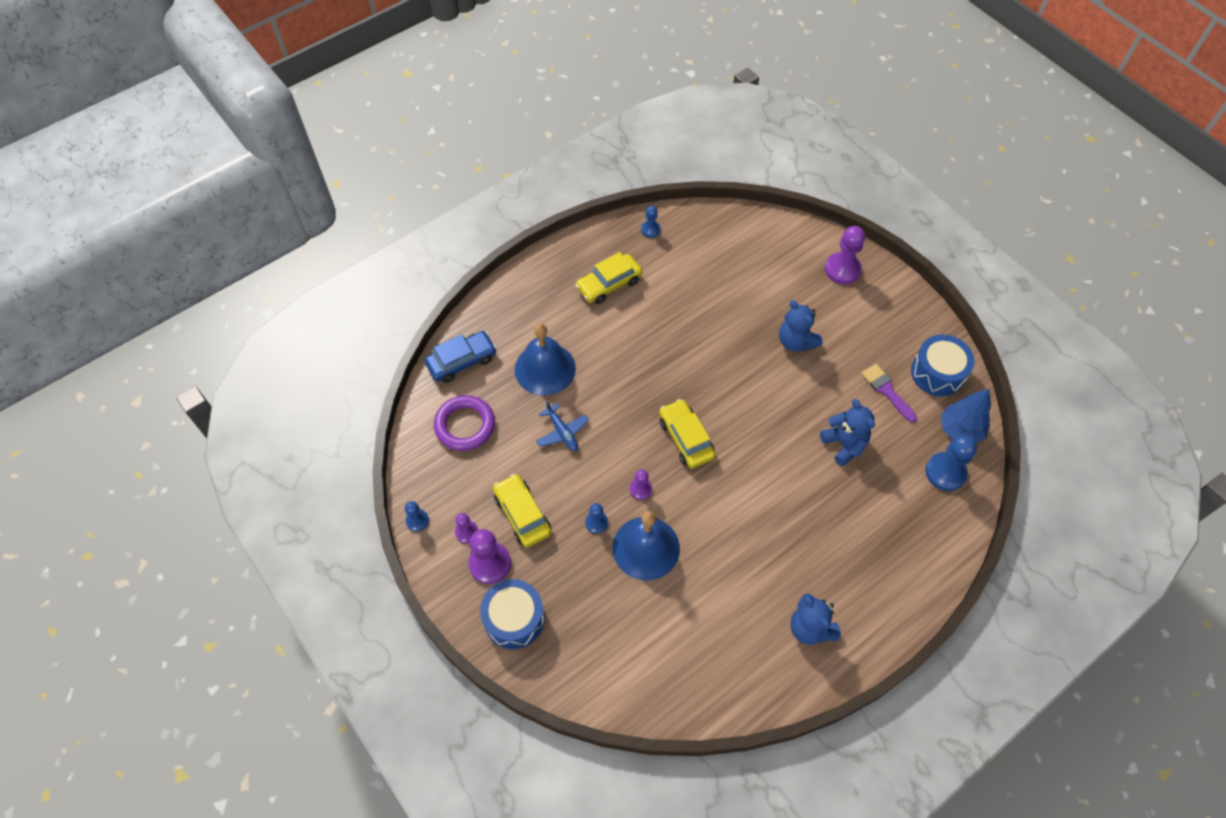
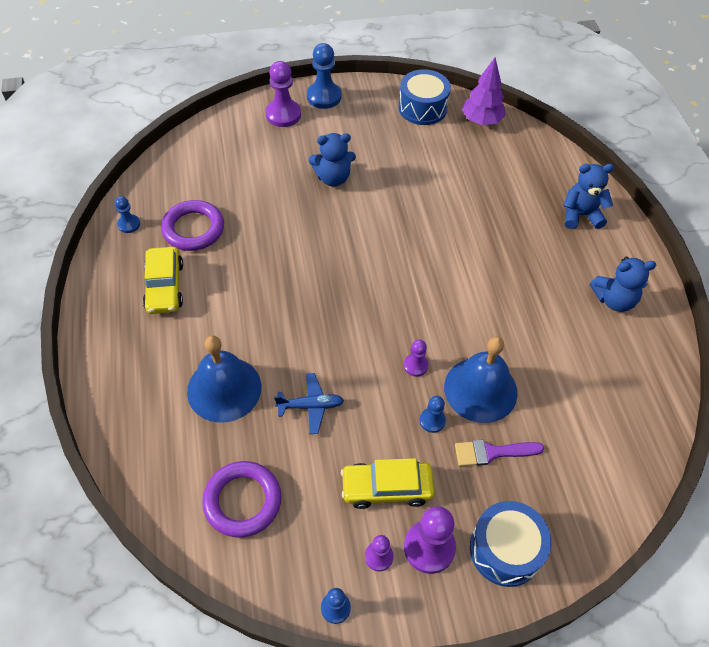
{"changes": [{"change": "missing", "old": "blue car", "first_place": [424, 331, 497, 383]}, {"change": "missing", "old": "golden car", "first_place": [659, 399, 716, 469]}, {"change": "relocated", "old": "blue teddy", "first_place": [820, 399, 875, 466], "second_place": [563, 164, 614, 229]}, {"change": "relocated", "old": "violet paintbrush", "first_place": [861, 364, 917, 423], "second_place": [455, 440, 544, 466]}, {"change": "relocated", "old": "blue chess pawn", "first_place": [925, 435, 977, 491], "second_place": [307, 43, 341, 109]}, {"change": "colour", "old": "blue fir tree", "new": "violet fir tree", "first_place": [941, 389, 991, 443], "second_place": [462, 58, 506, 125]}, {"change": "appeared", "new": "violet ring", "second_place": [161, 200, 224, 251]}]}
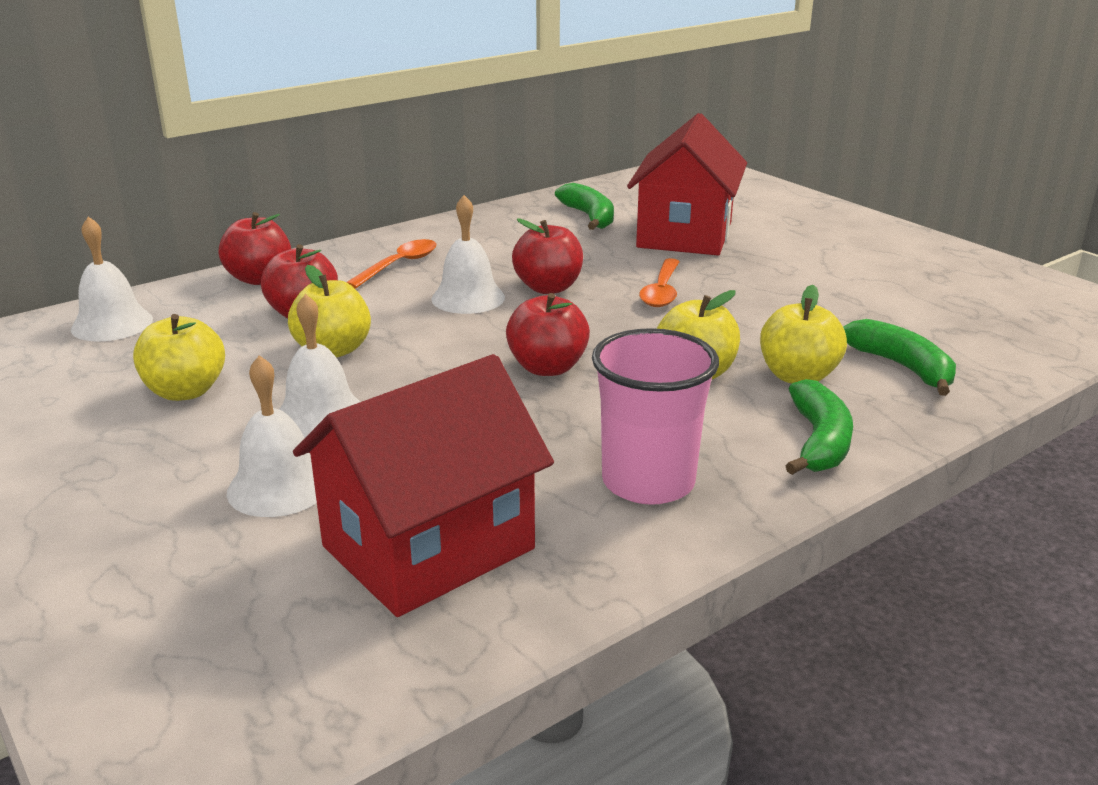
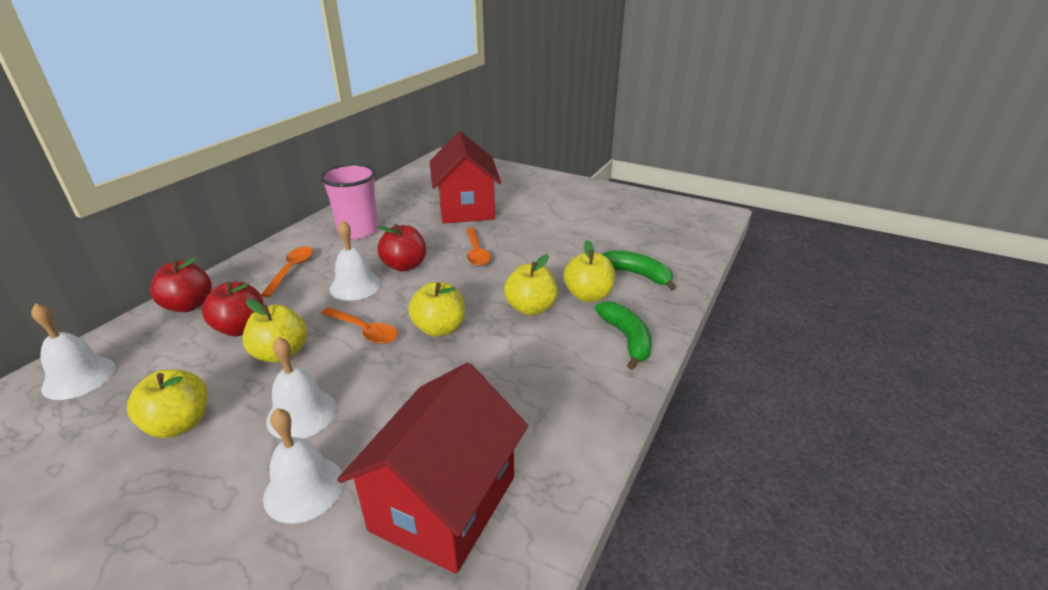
{"changes": [{"change": "colour", "old": "crimson apple", "new": "golden apple", "first_place": [506, 293, 590, 376], "second_place": [408, 282, 465, 337]}, {"change": "missing", "old": "leaf-green toy banana", "first_place": [555, 183, 614, 230]}, {"change": "relocated", "old": "rose-pink cup", "first_place": [592, 328, 719, 505], "second_place": [320, 164, 378, 239]}, {"change": "appeared", "new": "bright orange tablespoon", "second_place": [321, 307, 398, 344]}]}
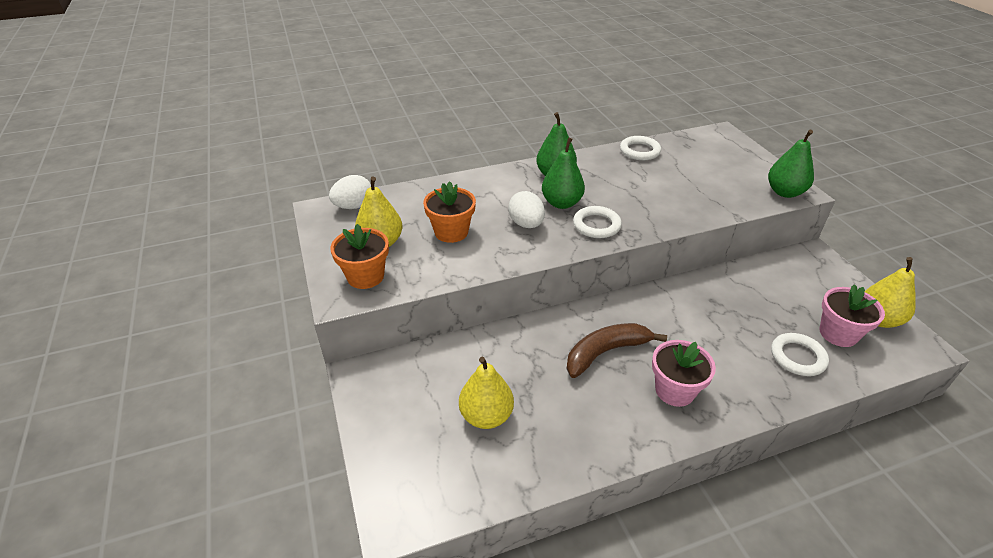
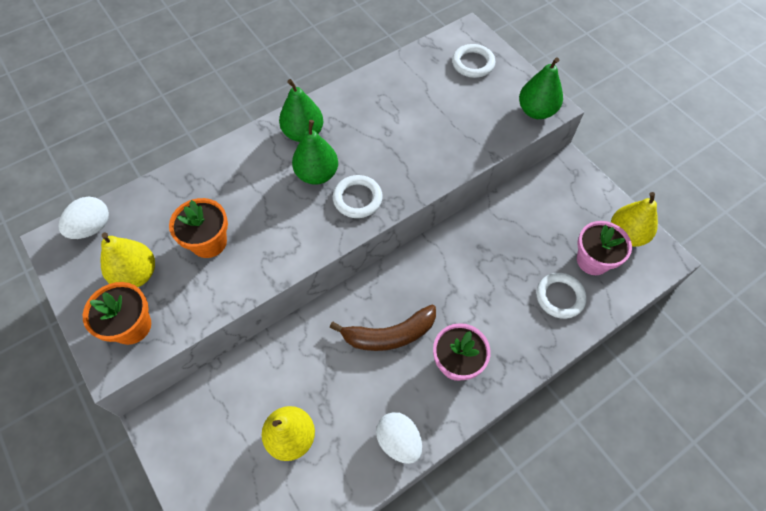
{"changes": [{"change": "relocated", "old": "snow-white egg", "first_place": [508, 191, 545, 228], "second_place": [376, 412, 422, 464]}, {"change": "spun", "old": "dark brown toy banana", "first_place": [567, 323, 667, 378], "second_place": [329, 305, 436, 351], "degrees": -150}, {"change": "relocated", "old": "snow-white ring", "first_place": [620, 136, 661, 160], "second_place": [452, 44, 495, 78]}]}
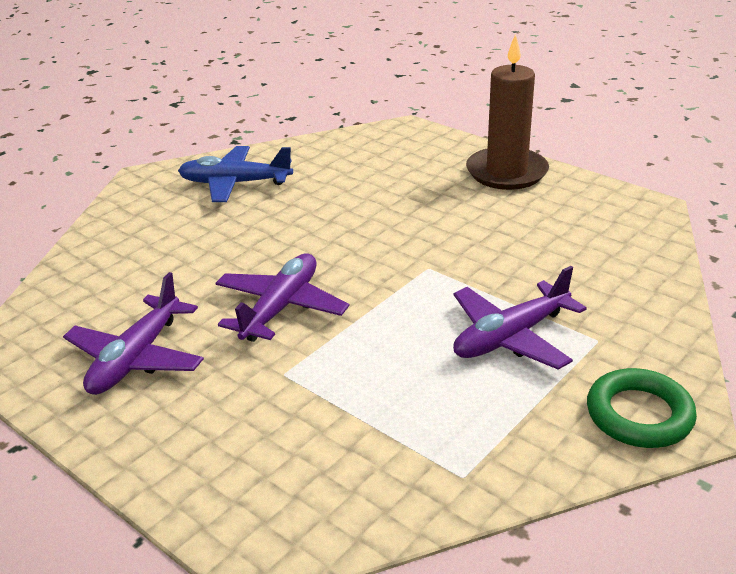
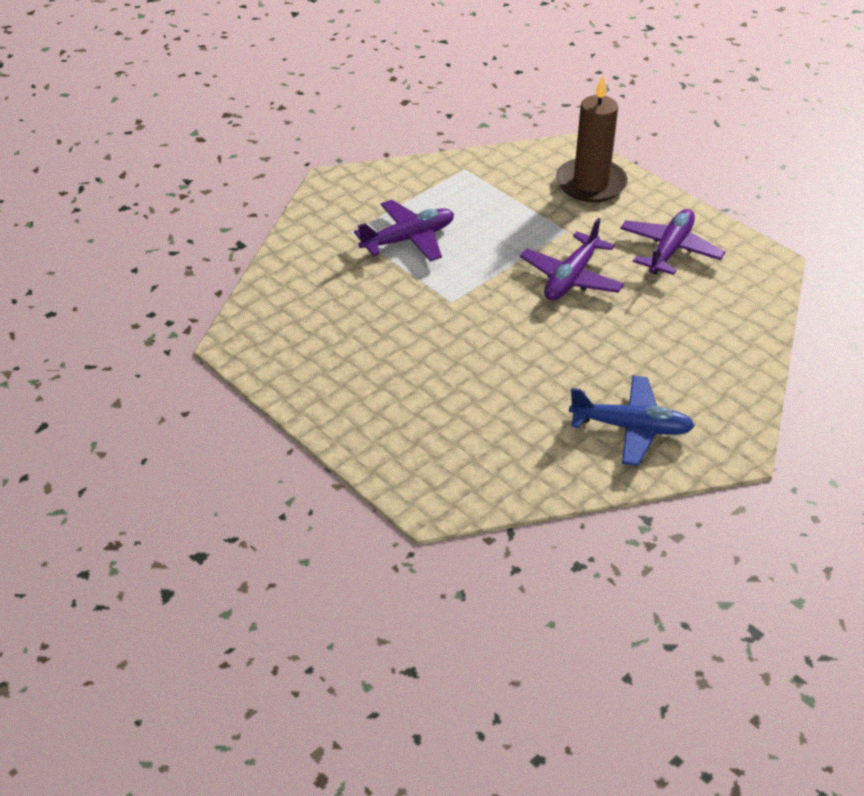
{"changes": [{"change": "relocated", "old": "dark brown candle", "first_place": [466, 34, 549, 190], "second_place": [556, 75, 628, 202]}, {"change": "missing", "old": "leaf-green ring", "first_place": [587, 368, 697, 448]}]}
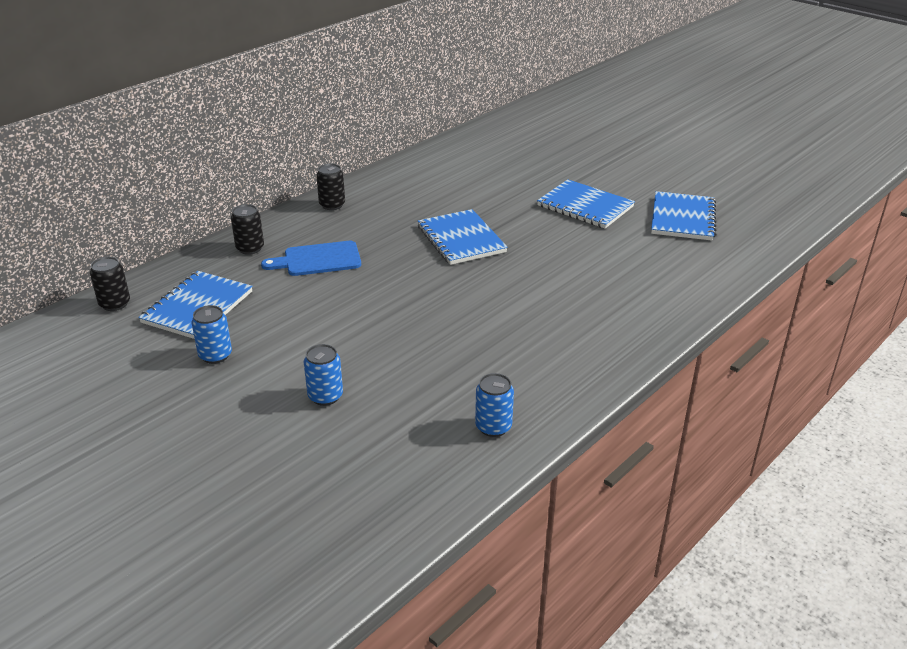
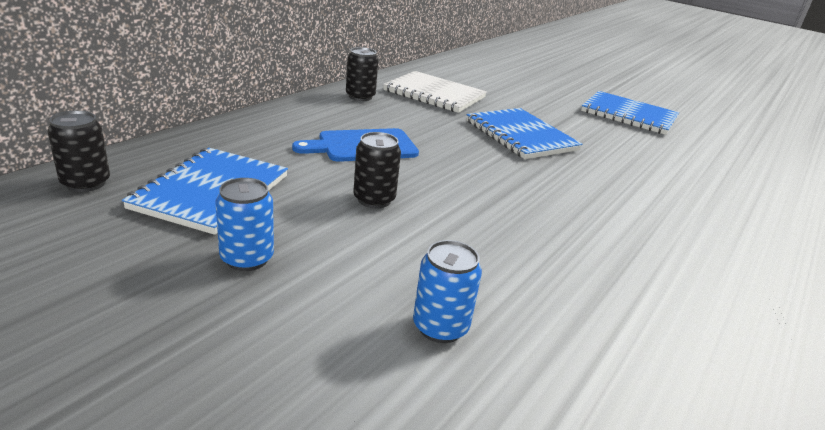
{"changes": [{"change": "relocated", "old": "black can", "first_place": [231, 204, 264, 255], "second_place": [353, 132, 401, 208]}, {"change": "missing", "old": "blue can", "first_place": [475, 373, 514, 437]}, {"change": "missing", "old": "blue notepad", "first_place": [651, 191, 716, 241]}, {"change": "appeared", "new": "snow-white notepad", "second_place": [383, 71, 487, 113]}]}
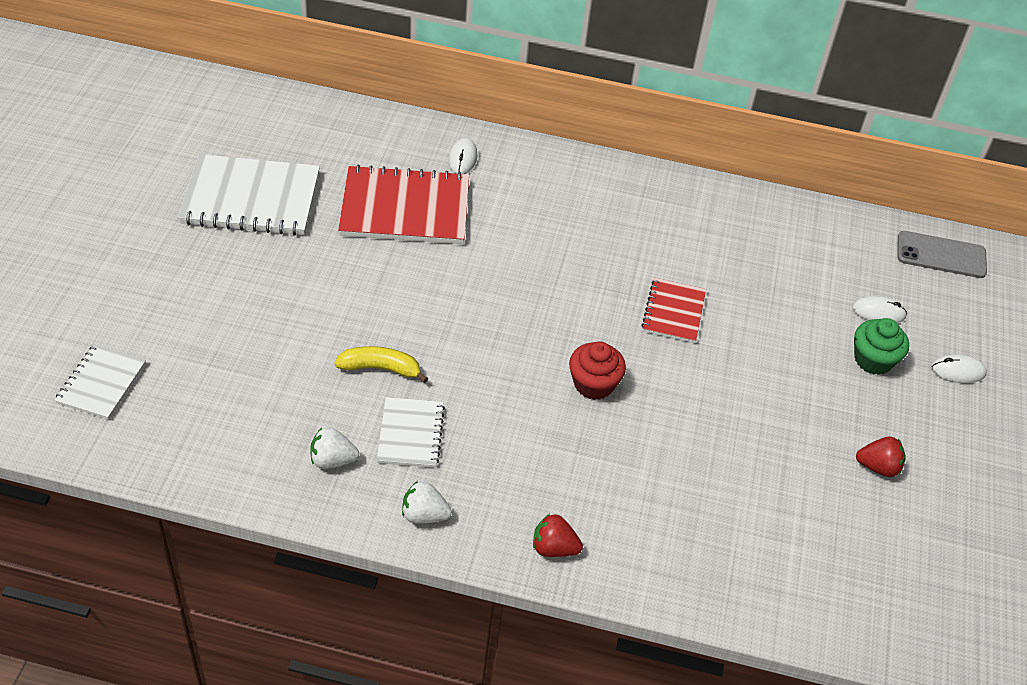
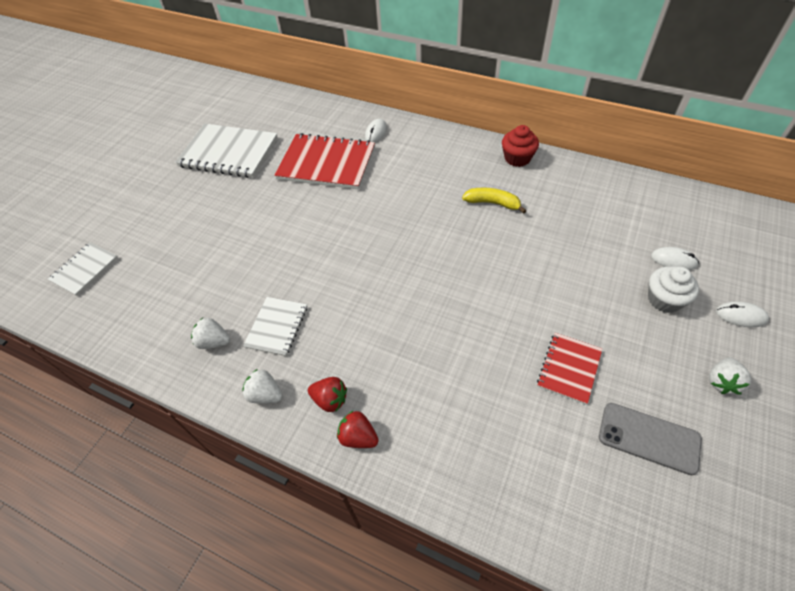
{"changes": [{"change": "relocated", "old": "golden toy banana", "first_place": [334, 346, 428, 383], "second_place": [462, 188, 526, 214]}, {"change": "relocated", "old": "crimson fairy cake", "first_place": [569, 342, 626, 400], "second_place": [502, 125, 539, 167]}, {"change": "relocated", "old": "crimson notepad", "first_place": [642, 278, 706, 343], "second_place": [537, 333, 602, 405]}, {"change": "colour", "old": "leaf-green fairy cake", "new": "snow-white fairy cake", "first_place": [854, 318, 909, 375], "second_place": [648, 266, 699, 313]}, {"change": "relocated", "old": "crimson toy strawberry", "first_place": [856, 436, 906, 477], "second_place": [308, 377, 347, 412]}, {"change": "relocated", "old": "grey mobile phone", "first_place": [897, 231, 987, 278], "second_place": [599, 403, 702, 475]}, {"change": "appeared", "new": "snow-white toy strawberry", "second_place": [709, 357, 751, 395]}]}
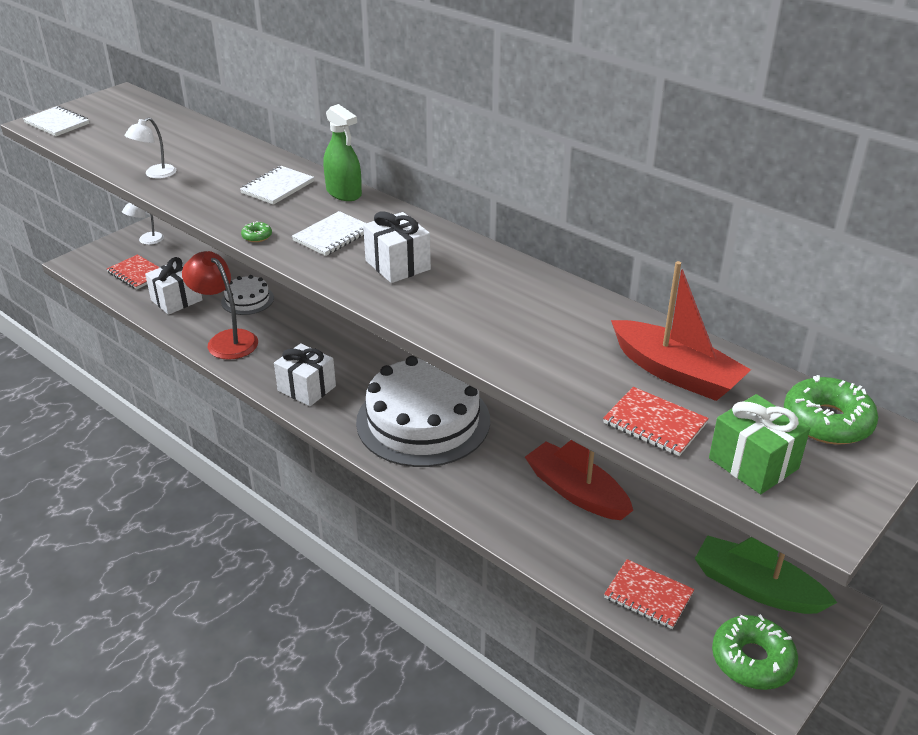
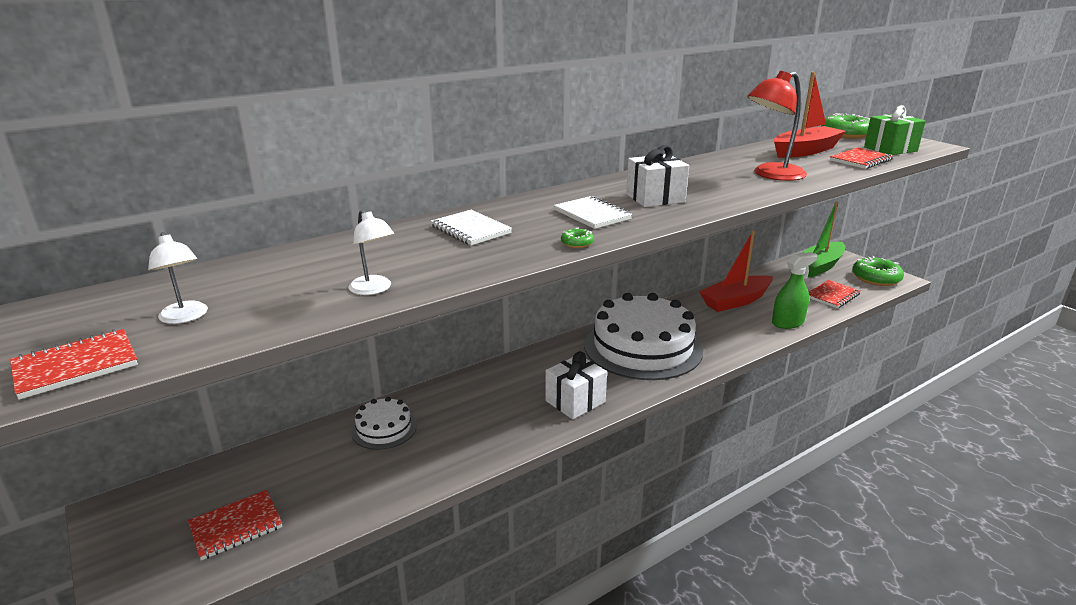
{"changes": [{"change": "colour", "old": "snow-white notepad", "new": "crimson notepad", "first_place": [23, 106, 90, 136], "second_place": [10, 329, 138, 400]}, {"change": "relocated", "old": "snow-white desk lamp", "first_place": [122, 203, 164, 245], "second_place": [148, 232, 208, 324]}, {"change": "missing", "old": "snow-white wrapped gift", "first_place": [145, 257, 202, 315]}, {"change": "relocated", "old": "crimson desk lamp", "first_place": [182, 251, 258, 360], "second_place": [747, 71, 807, 181]}, {"change": "relocated", "old": "leaf-green sprayer", "first_place": [323, 104, 362, 201], "second_place": [772, 252, 817, 329]}]}
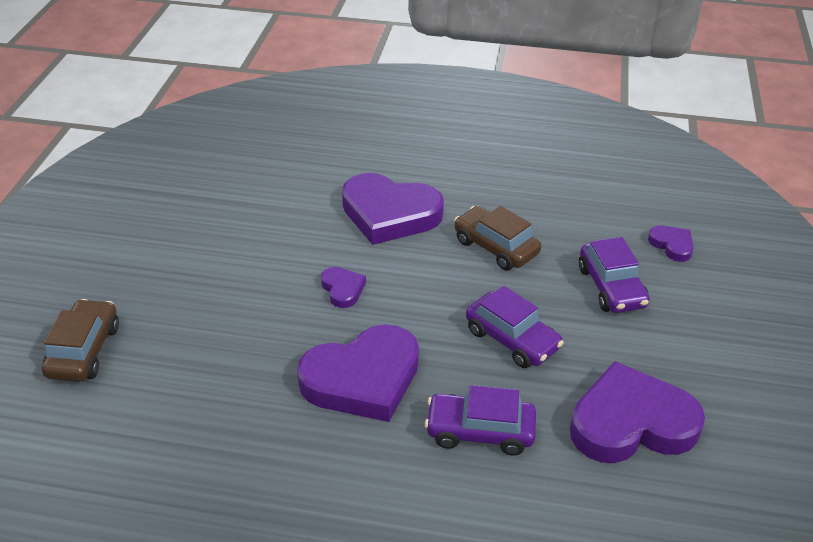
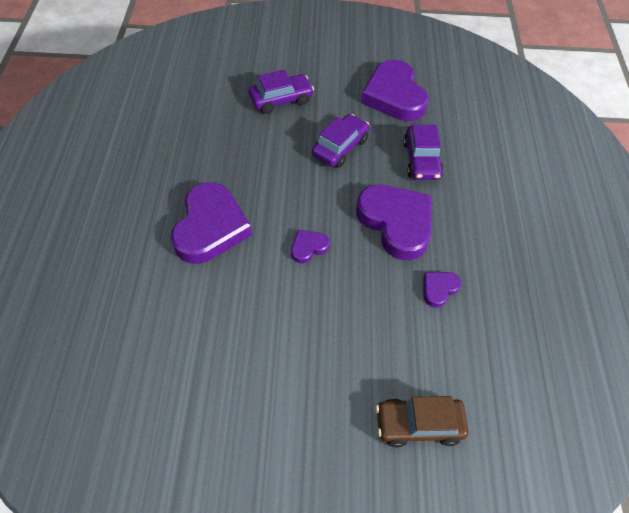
{"changes": [{"change": "missing", "old": "dark brown car", "first_place": [454, 206, 541, 270]}, {"change": "relocated", "old": "violet heart shape", "first_place": [648, 225, 694, 262], "second_place": [424, 272, 461, 308]}]}
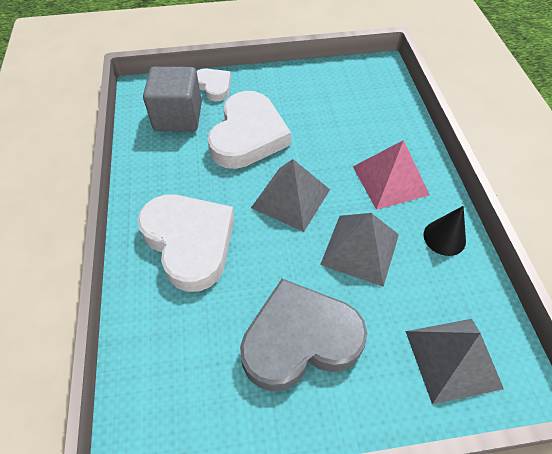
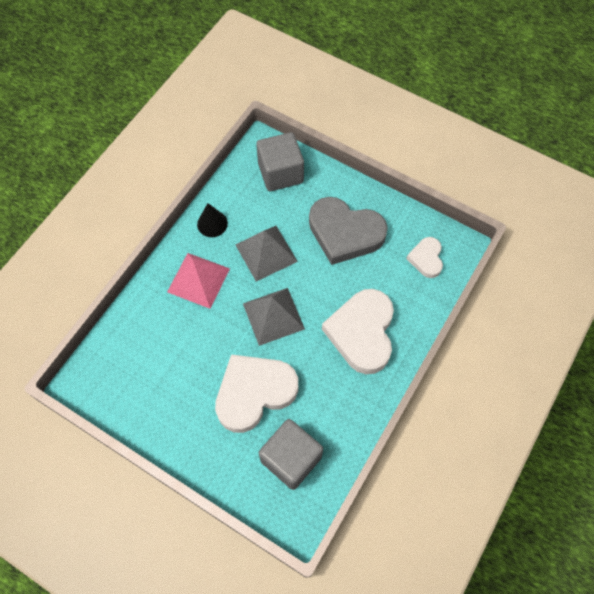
{"changes": [{"change": "relocated", "old": "snow-white heart shape", "first_place": [197, 68, 231, 101], "second_place": [406, 237, 443, 278]}, {"change": "exchanged", "old": "grey solid pyramid", "new": "grey block", "first_place": [405, 319, 504, 404], "second_place": [256, 132, 304, 191]}]}
